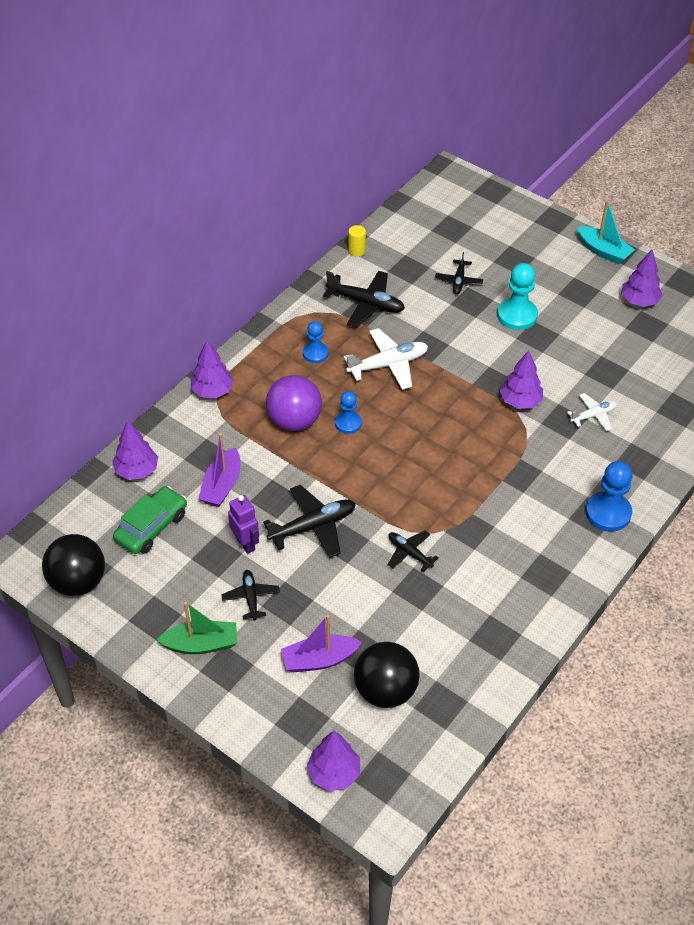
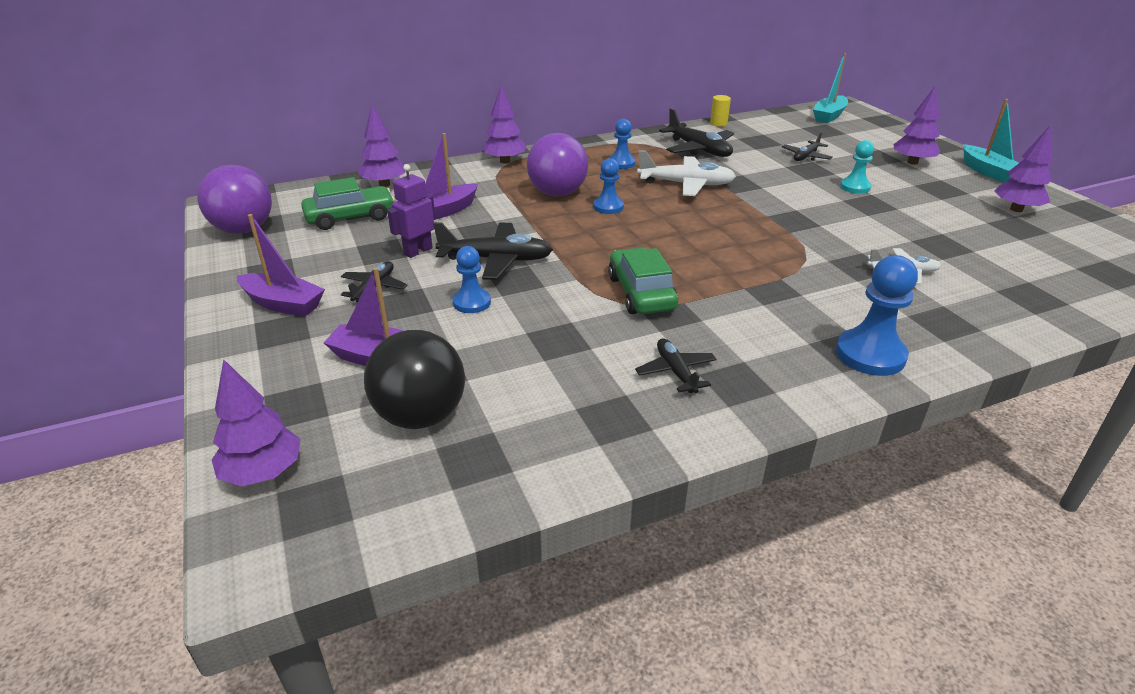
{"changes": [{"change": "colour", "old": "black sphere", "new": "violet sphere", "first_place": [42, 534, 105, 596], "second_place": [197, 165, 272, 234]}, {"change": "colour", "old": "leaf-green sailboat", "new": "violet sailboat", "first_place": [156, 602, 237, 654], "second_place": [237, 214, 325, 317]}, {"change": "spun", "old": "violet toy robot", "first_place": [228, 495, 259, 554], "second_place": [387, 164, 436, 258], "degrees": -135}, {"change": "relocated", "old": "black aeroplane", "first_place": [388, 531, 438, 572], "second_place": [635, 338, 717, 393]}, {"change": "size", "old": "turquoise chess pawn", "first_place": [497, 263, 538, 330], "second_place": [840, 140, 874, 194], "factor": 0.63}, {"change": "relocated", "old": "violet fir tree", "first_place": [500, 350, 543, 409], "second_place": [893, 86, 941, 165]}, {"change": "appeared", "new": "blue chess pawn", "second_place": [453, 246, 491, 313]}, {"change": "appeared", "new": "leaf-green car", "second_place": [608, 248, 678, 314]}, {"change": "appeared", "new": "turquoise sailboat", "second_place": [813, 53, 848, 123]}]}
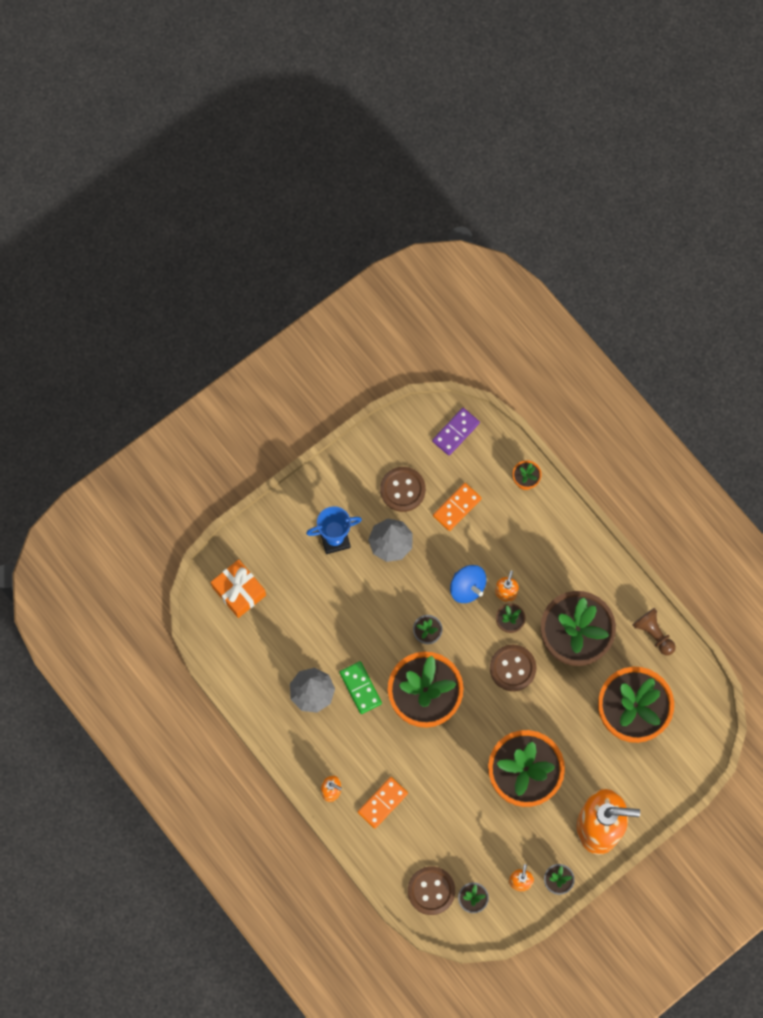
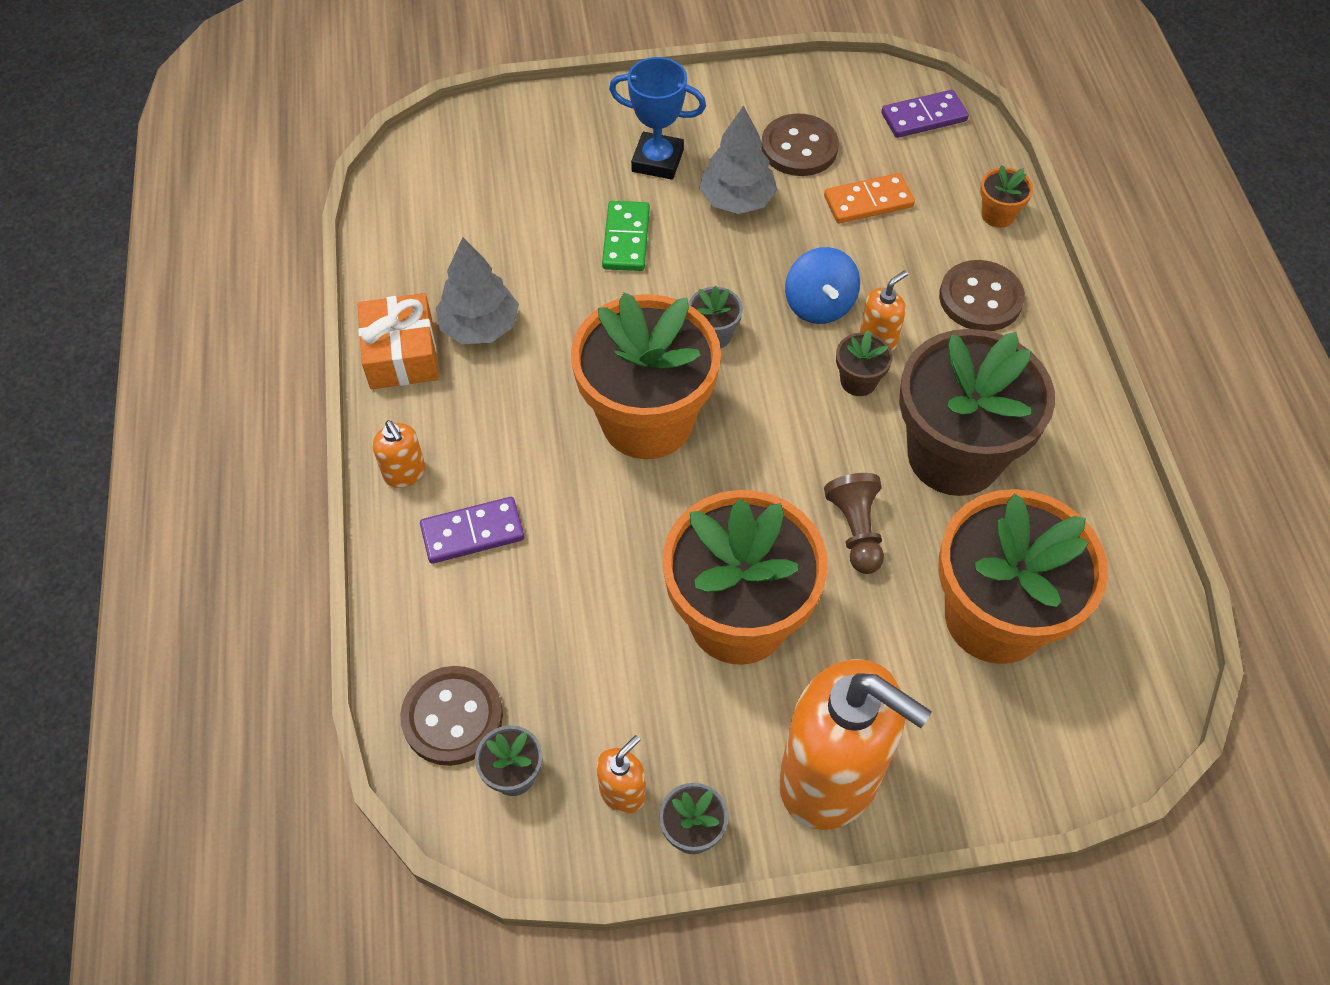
{"changes": [{"change": "relocated", "old": "bright orange wrapped gift", "first_place": [211, 559, 266, 618], "second_place": [357, 293, 439, 389]}, {"change": "relocated", "old": "leaf-green domino piece", "first_place": [340, 661, 382, 714], "second_place": [602, 201, 650, 271]}, {"change": "colour", "old": "bright orange domino piece", "new": "violet domino piece", "first_place": [358, 777, 408, 829], "second_place": [420, 497, 524, 564]}, {"change": "relocated", "old": "dark brown button", "first_place": [490, 645, 537, 691], "second_place": [939, 260, 1025, 331]}, {"change": "relocated", "old": "dark brown chess pawn", "first_place": [632, 608, 676, 656], "second_place": [824, 473, 884, 574]}]}
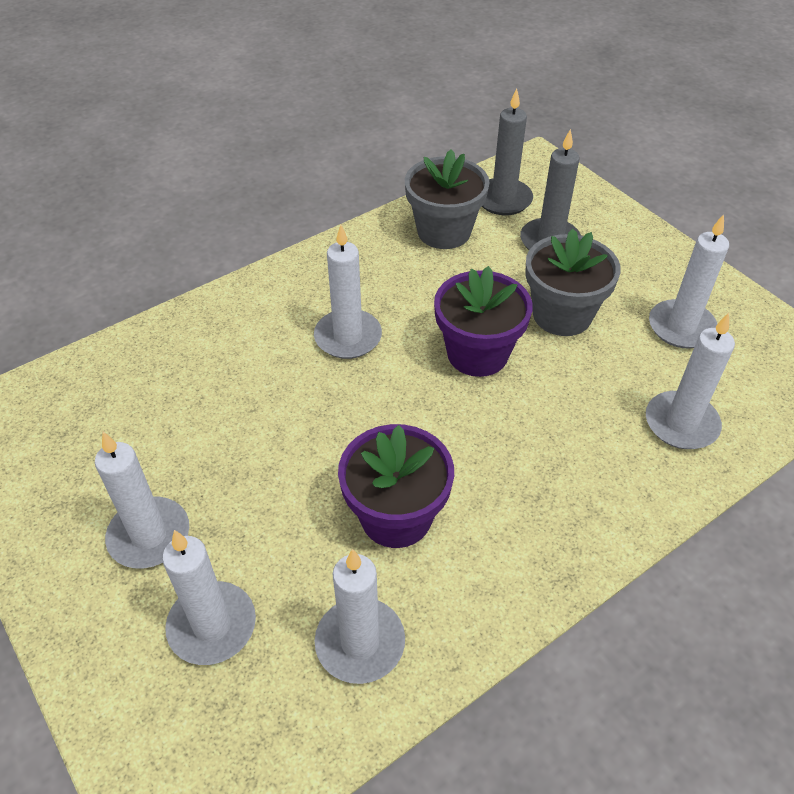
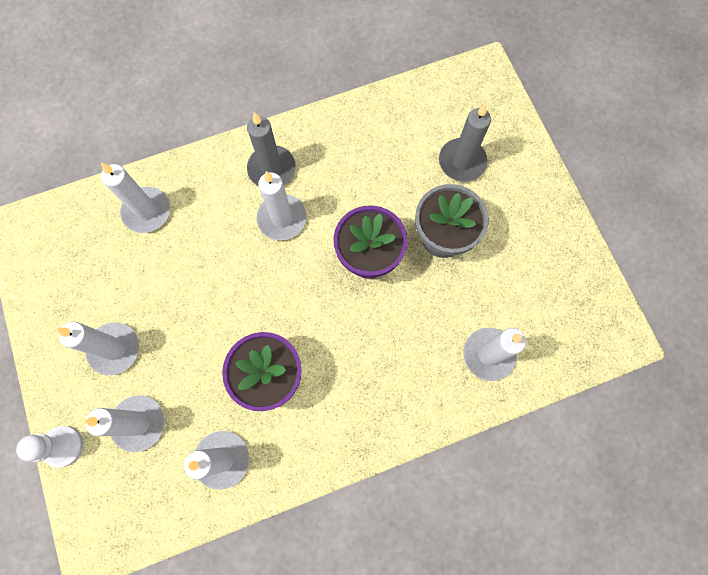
{"changes": [{"change": "missing", "old": "grey potted plant", "first_place": [405, 149, 489, 249]}, {"change": "relocated", "old": "grey candle", "first_place": [482, 89, 533, 215], "second_place": [247, 112, 296, 186]}, {"change": "relocated", "old": "snow-white candle", "first_place": [649, 214, 729, 349], "second_place": [101, 162, 170, 233]}, {"change": "appeared", "new": "snow-white chess pawn", "second_place": [16, 426, 83, 468]}]}
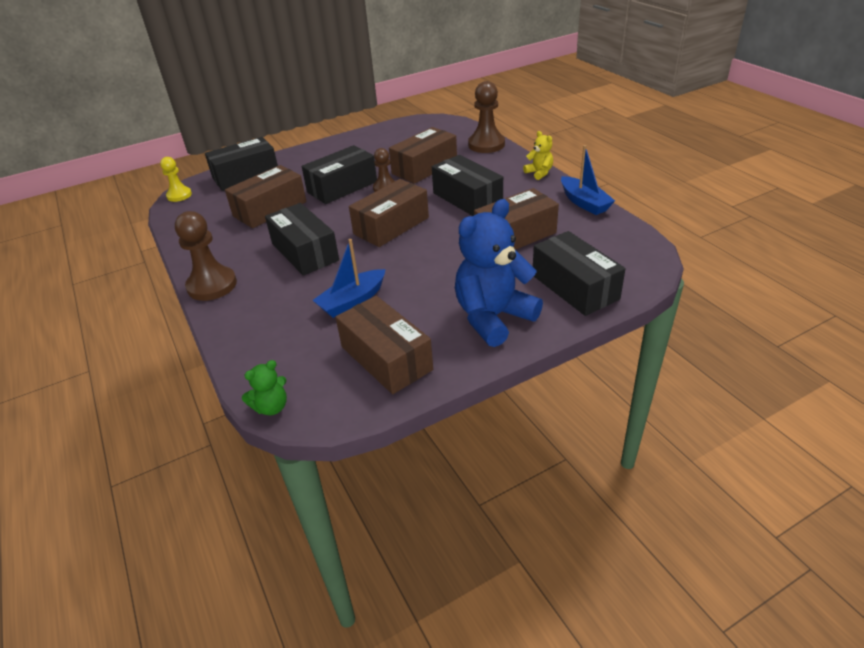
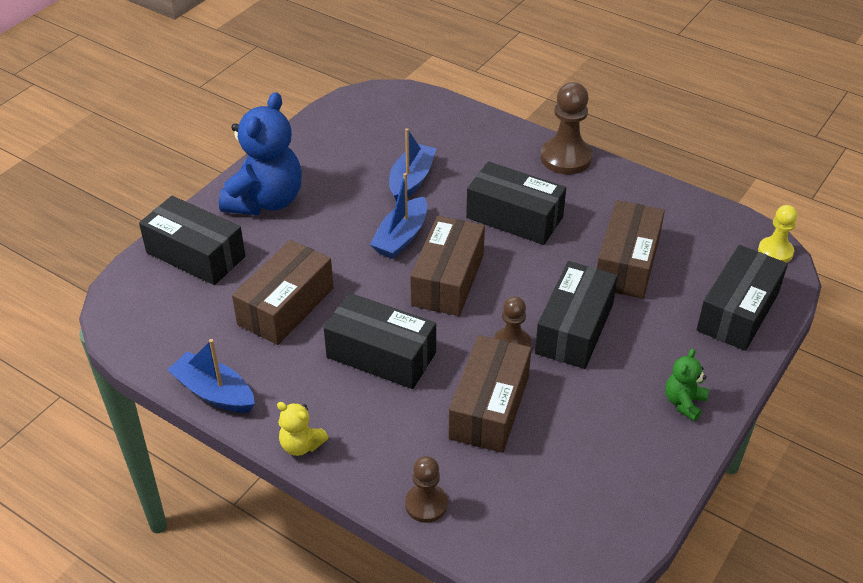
{"changes": [{"change": "relocated", "old": "leaf-green teddy", "first_place": [242, 360, 287, 415], "second_place": [665, 349, 709, 421]}, {"change": "missing", "old": "dark brown box", "first_place": [336, 296, 433, 394]}, {"change": "size", "old": "dark brown chess pawn", "first_place": [468, 81, 505, 153], "second_place": [405, 456, 448, 523], "factor": 0.61}, {"change": "appeared", "new": "blue sailboat", "second_place": [370, 173, 427, 259]}]}
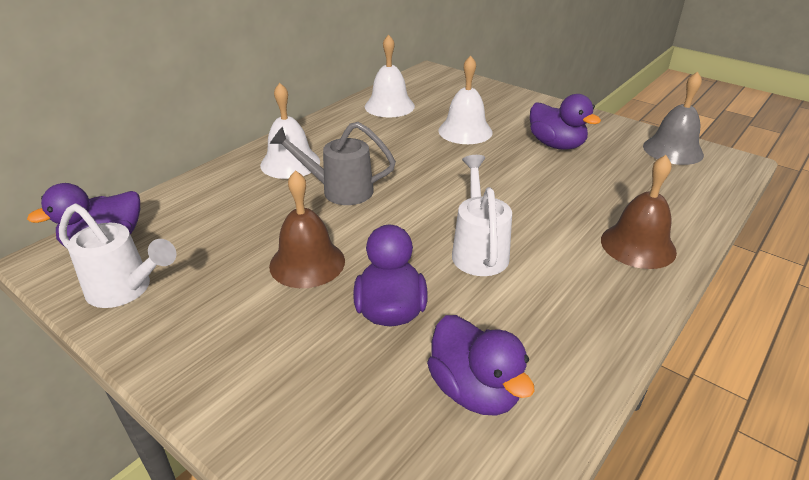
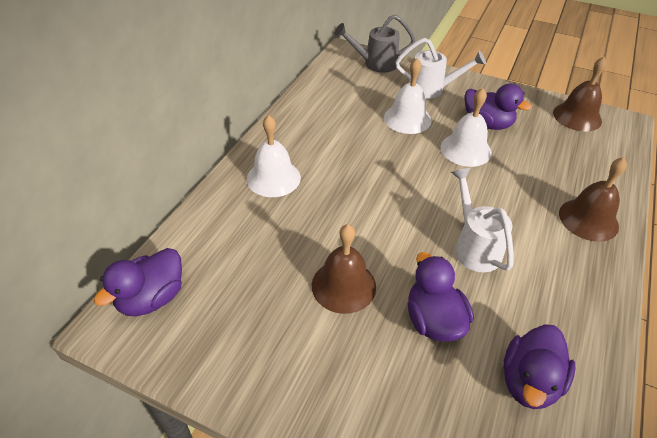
{"changes": [{"change": "relocated", "old": "snow-white watering pot", "first_place": [59, 204, 177, 308], "second_place": [395, 38, 486, 99]}, {"change": "relocated", "old": "grey watering pot", "first_place": [270, 122, 396, 205], "second_place": [334, 15, 415, 73]}, {"change": "relocated", "old": "snow-white bell", "first_place": [365, 34, 415, 117], "second_place": [441, 88, 492, 167]}, {"change": "spun", "old": "violet duck", "first_place": [427, 315, 535, 416], "second_place": [503, 324, 575, 409], "degrees": 75}, {"change": "colour", "old": "grey bell", "new": "dark brown bell", "first_place": [643, 72, 704, 165], "second_place": [553, 57, 607, 132]}]}
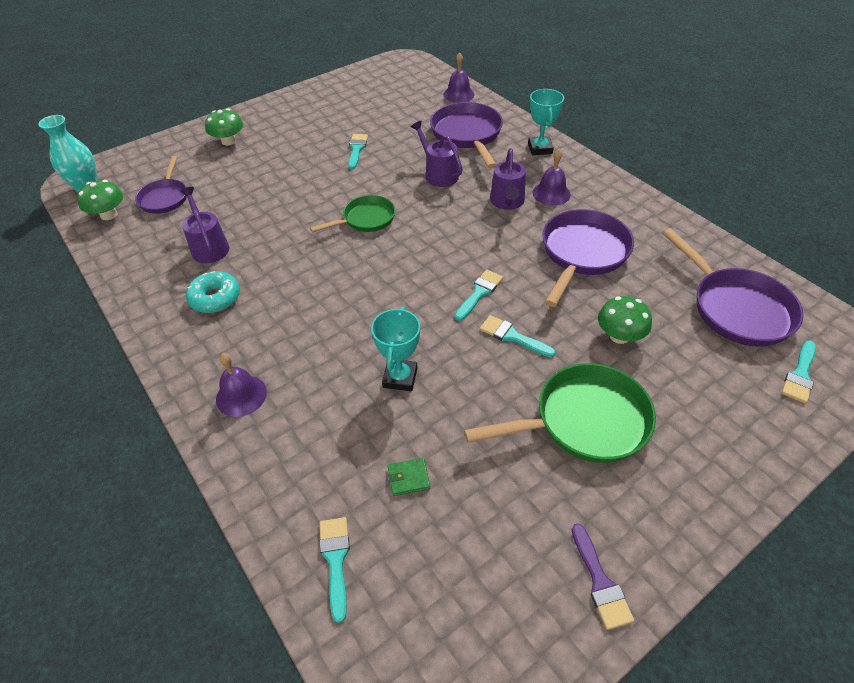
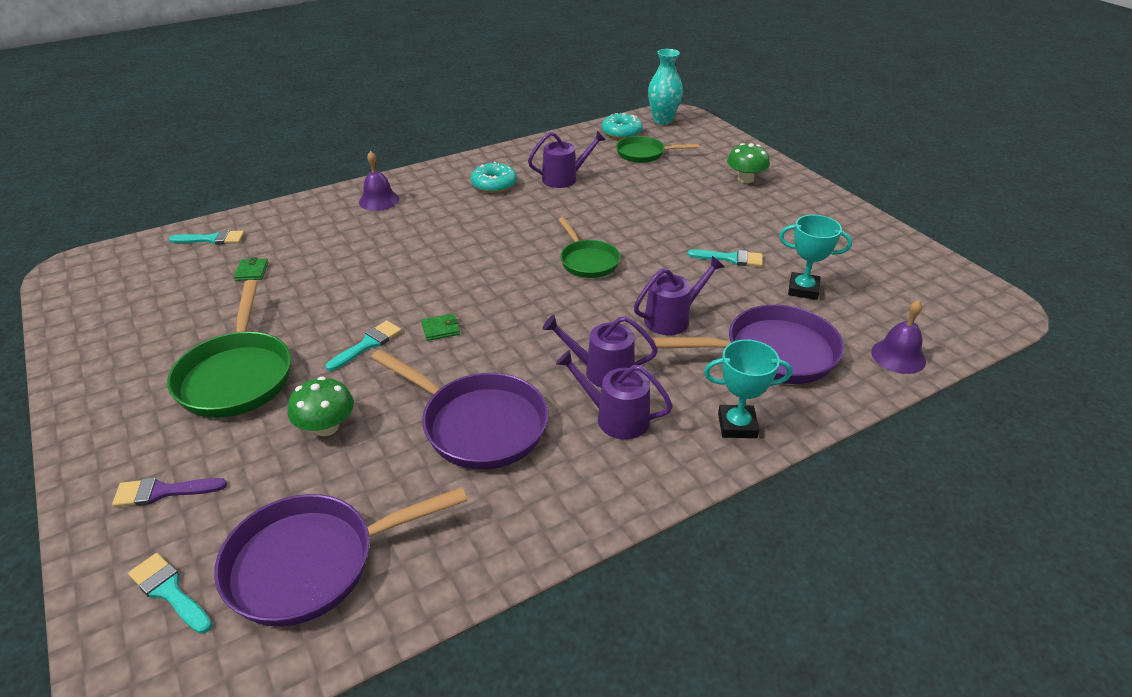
{"changes": [{"change": "exchanged", "old": "leaf-green mushroom", "new": "turquoise glazed donut", "first_place": [77, 180, 123, 220], "second_place": [602, 113, 643, 139]}, {"change": "colour", "old": "violet pan", "new": "leaf-green pan", "first_place": [135, 156, 187, 214], "second_place": [616, 136, 699, 163]}, {"change": "relocated", "old": "turquoise award cup", "first_place": [371, 307, 420, 391], "second_place": [779, 215, 852, 300]}, {"change": "exchanged", "old": "turquoise paintbrush", "new": "leaf-green wallet", "first_place": [455, 270, 503, 321], "second_place": [421, 314, 460, 341]}, {"change": "exchanged", "old": "violet bell", "new": "violet watering pot", "first_place": [532, 149, 571, 206], "second_place": [556, 350, 673, 439]}, {"change": "relocated", "old": "violet paintbrush", "first_place": [572, 523, 634, 630], "second_place": [112, 477, 227, 507]}]}
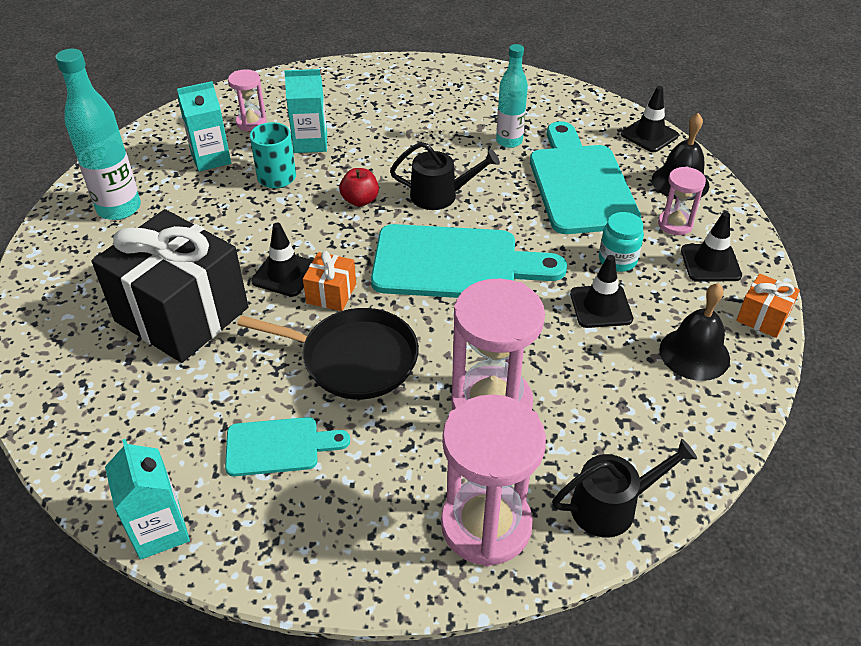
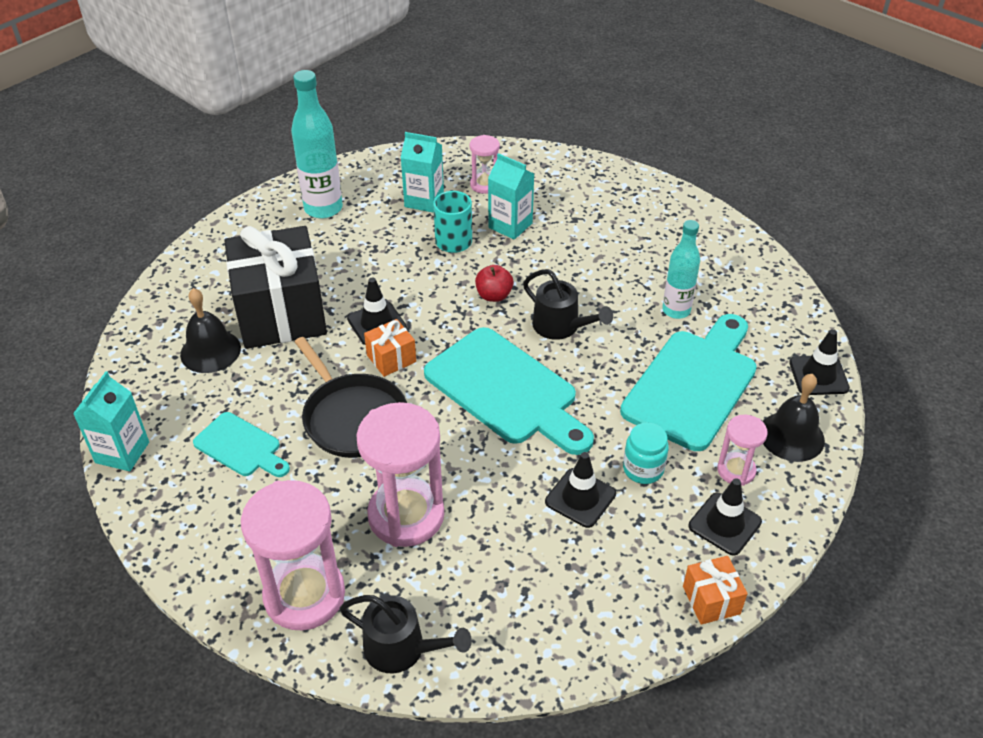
{"changes": [{"change": "relocated", "old": "black bell", "first_place": [659, 283, 730, 381], "second_place": [180, 288, 241, 373]}]}
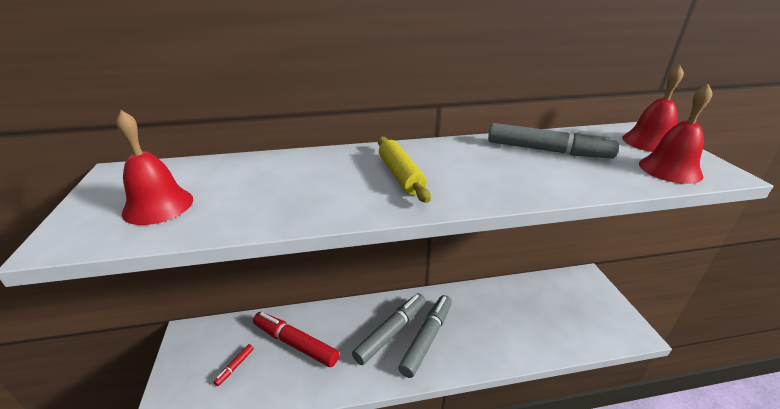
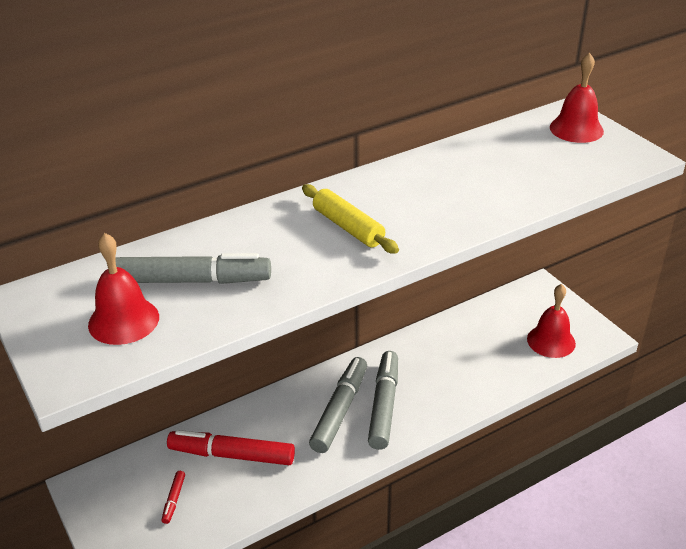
{"changes": [{"change": "relocated", "old": "grey marker pen", "first_place": [488, 123, 619, 159], "second_place": [115, 253, 271, 284]}, {"change": "relocated", "old": "crimson bell", "first_place": [639, 84, 712, 184], "second_place": [527, 284, 576, 358]}]}
